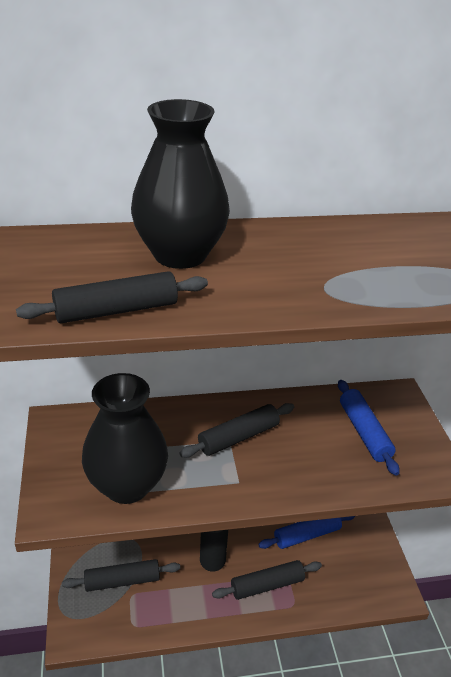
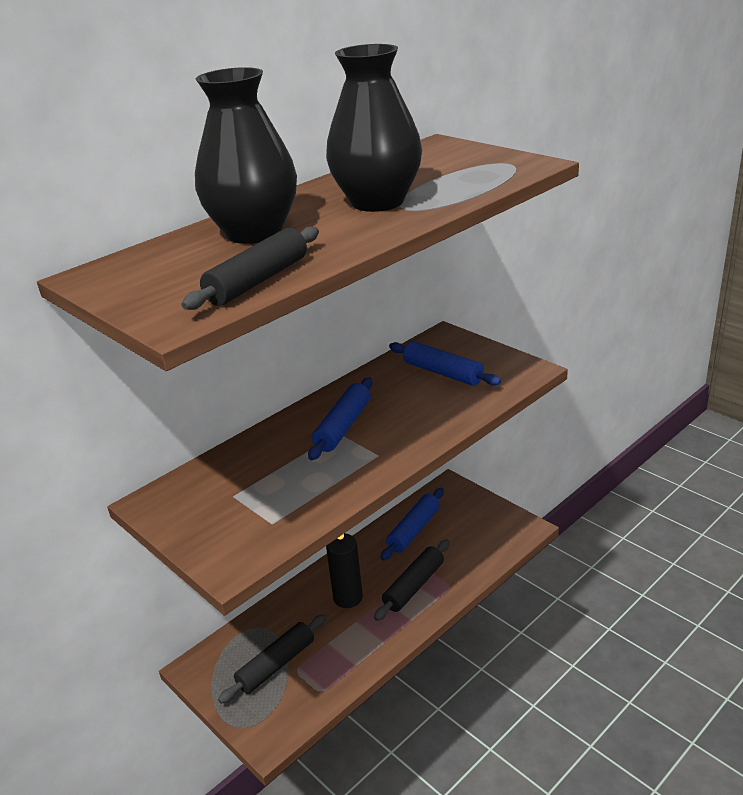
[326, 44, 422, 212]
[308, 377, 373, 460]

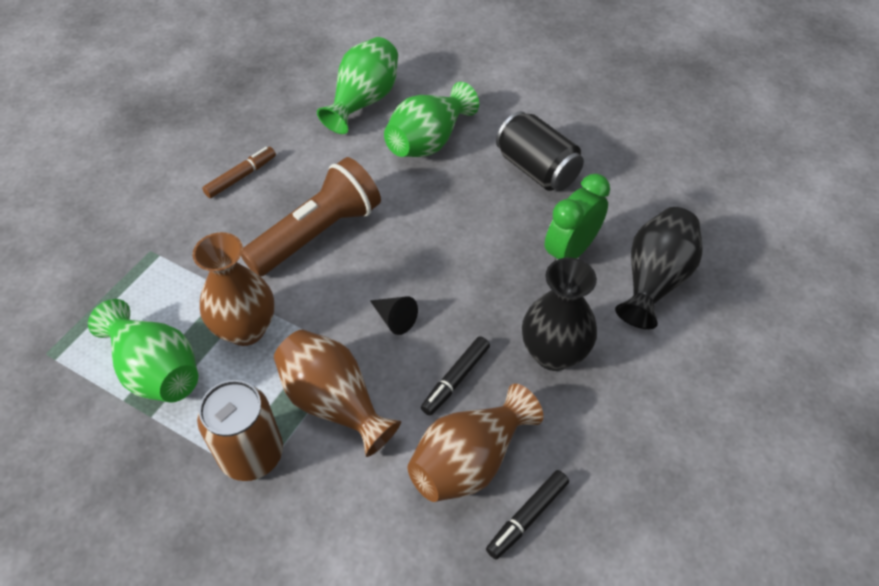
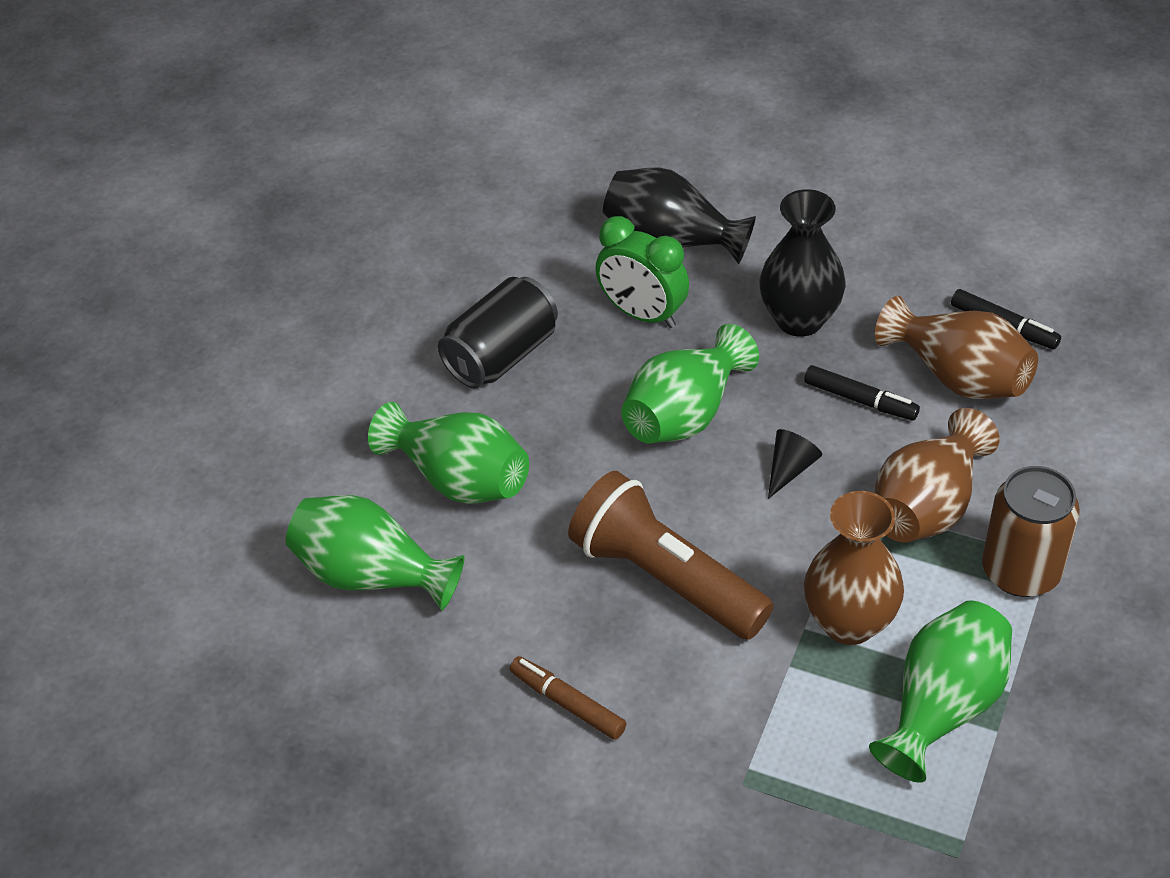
[621, 324, 759, 444]

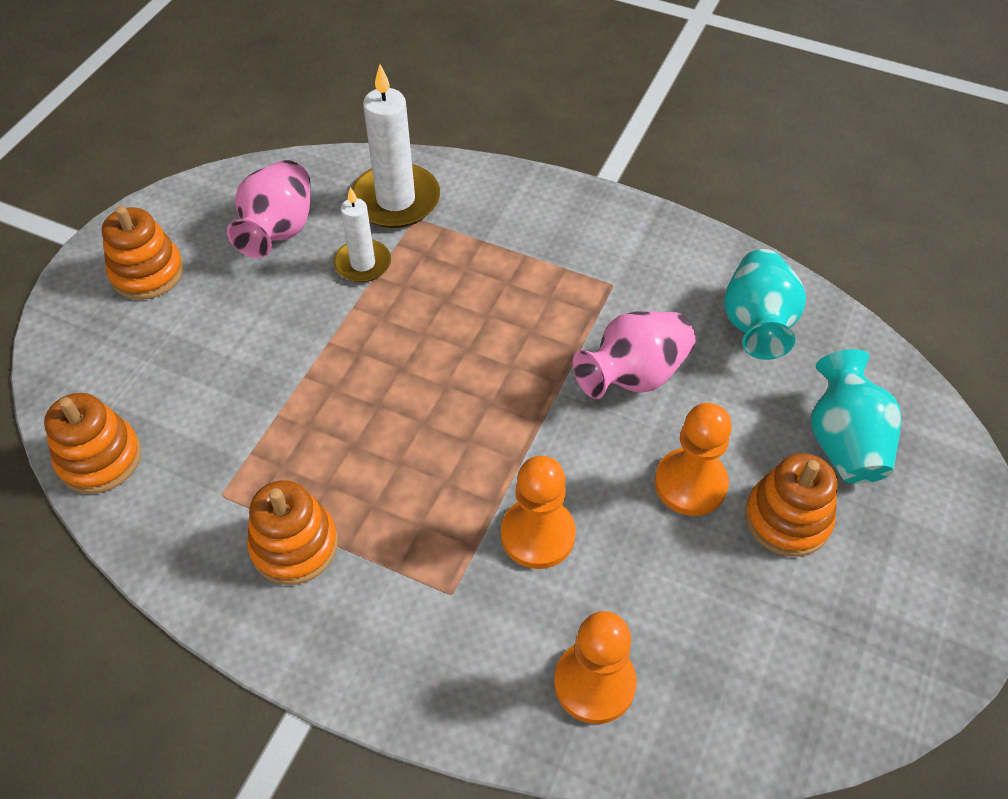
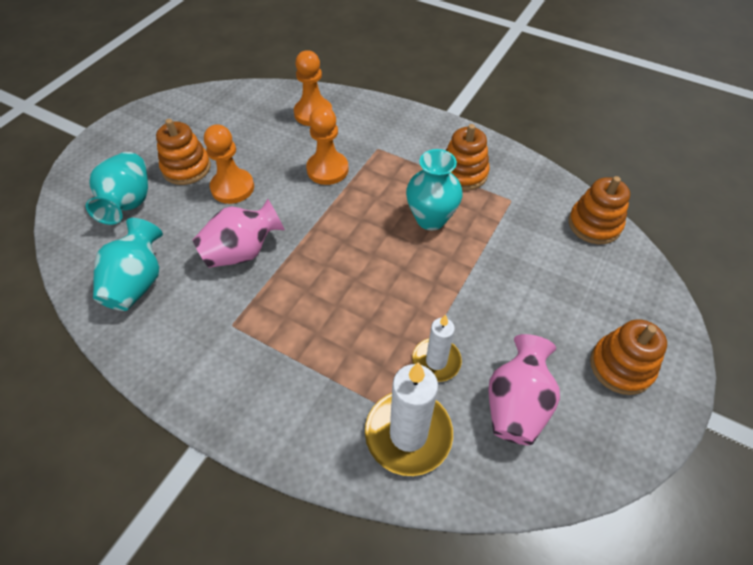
[406, 149, 463, 230]

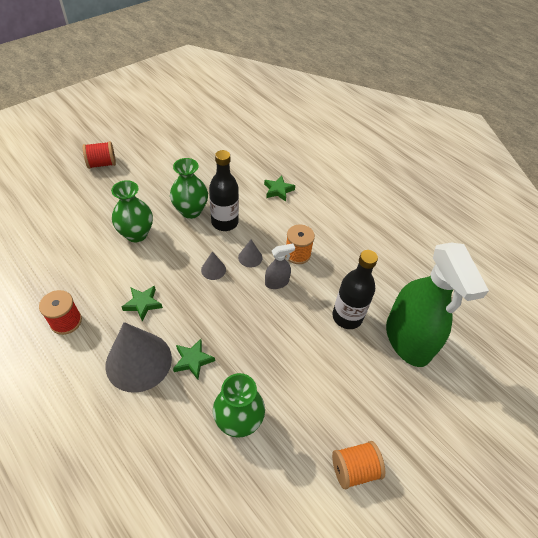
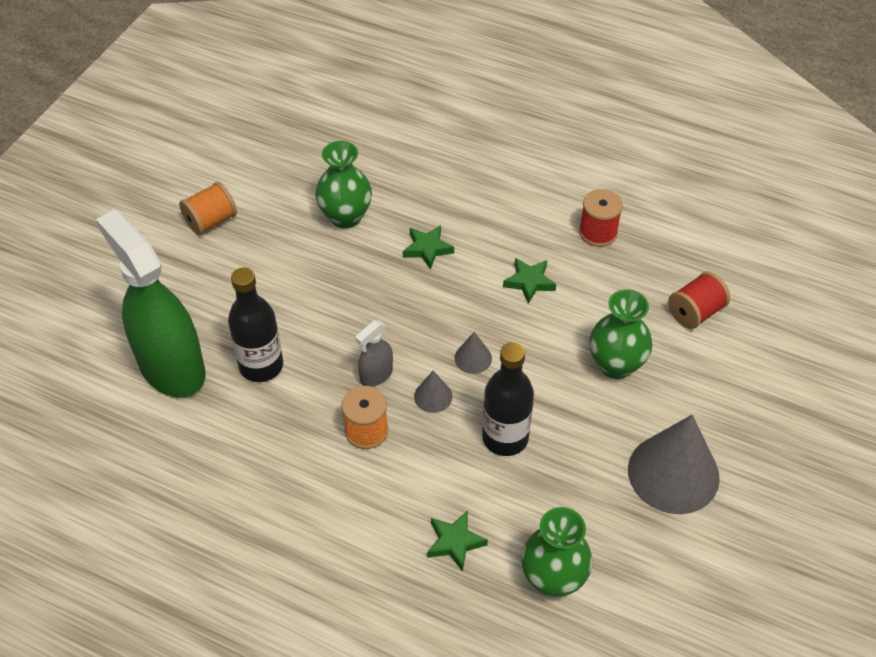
[668, 272, 730, 329]
[521, 507, 593, 597]
[628, 415, 720, 514]

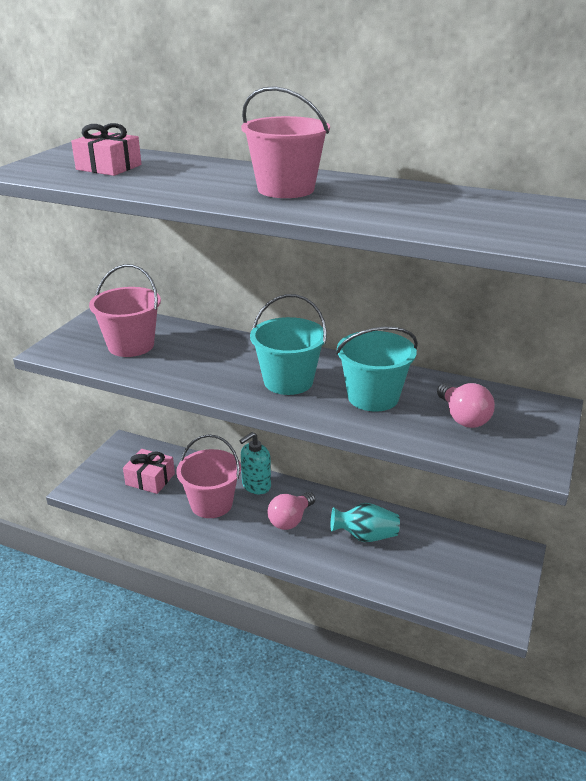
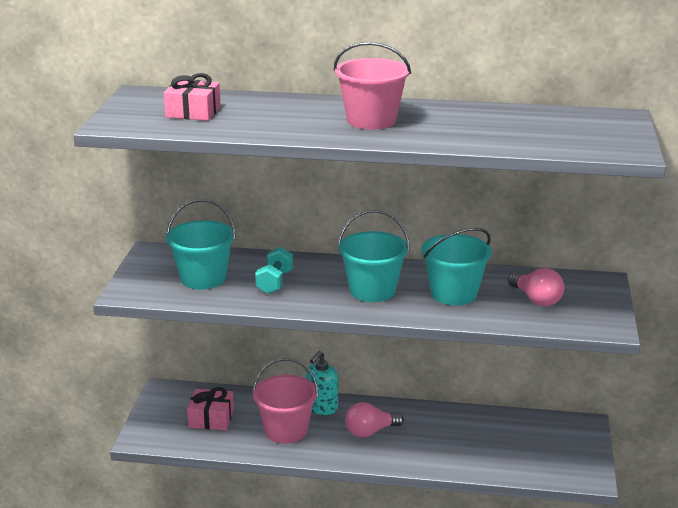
[166, 199, 236, 289]
[345, 402, 404, 437]
[331, 503, 400, 542] (first image)
[255, 247, 293, 294]

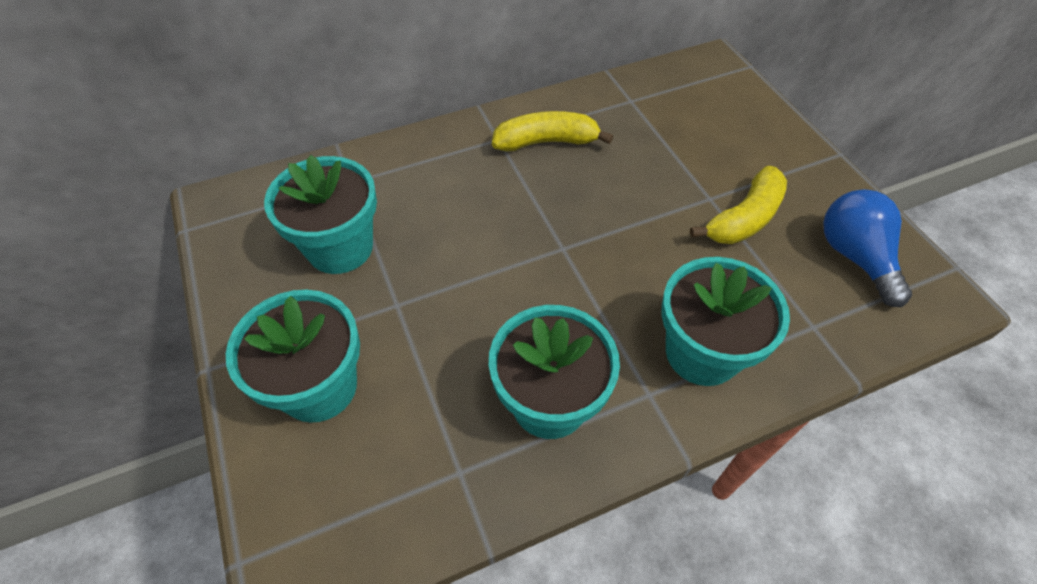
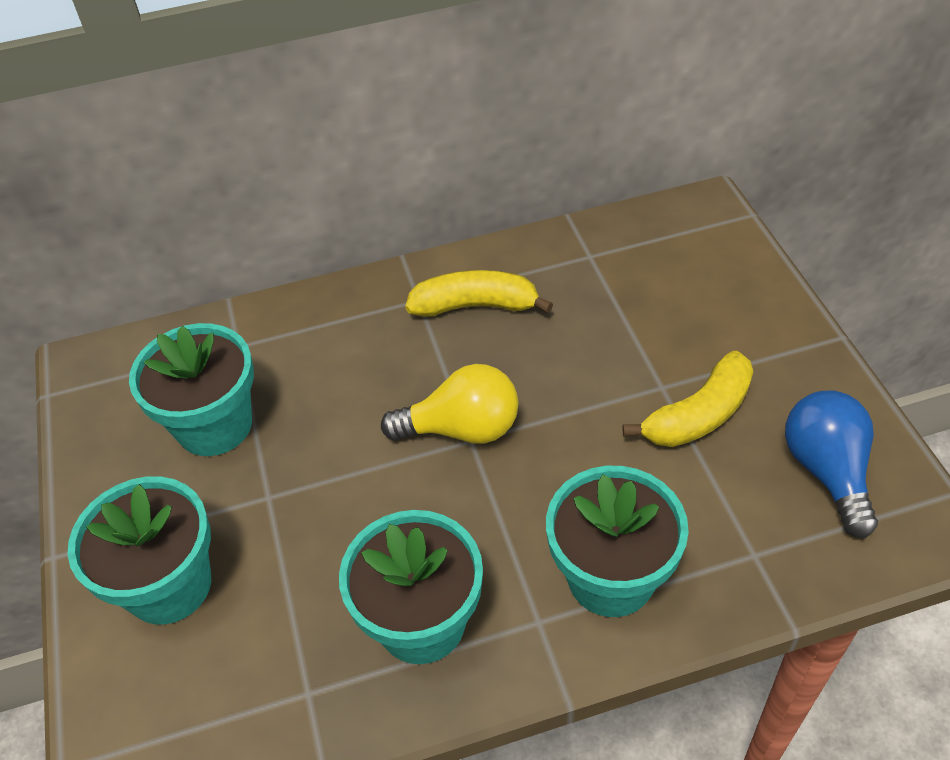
[381, 364, 518, 444]

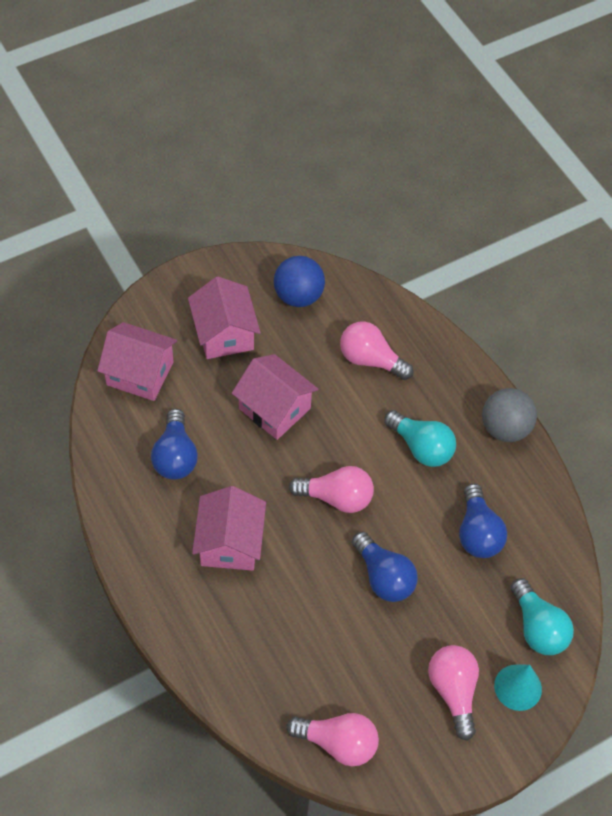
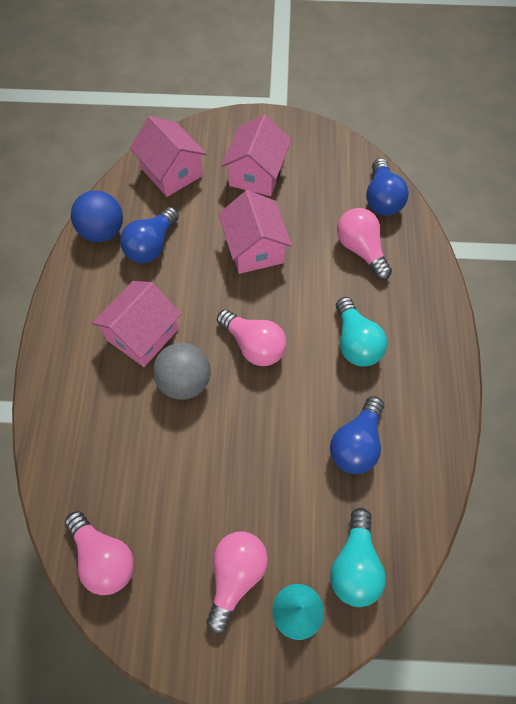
[71, 190, 123, 242]
[153, 343, 211, 400]
[366, 158, 409, 216]

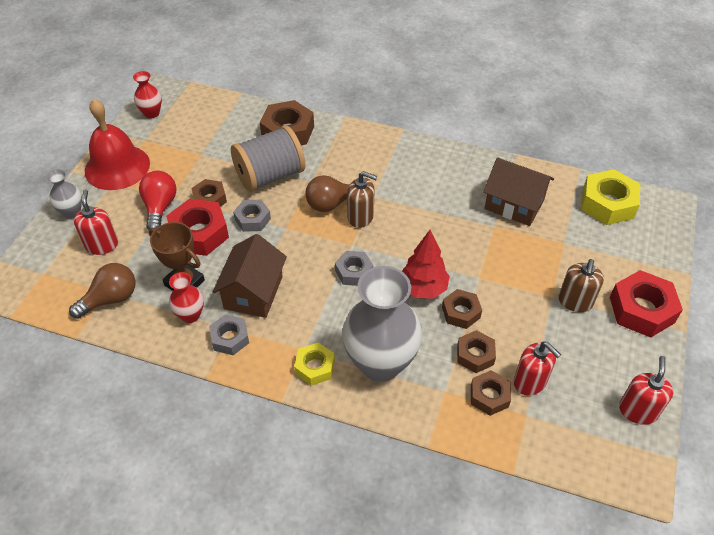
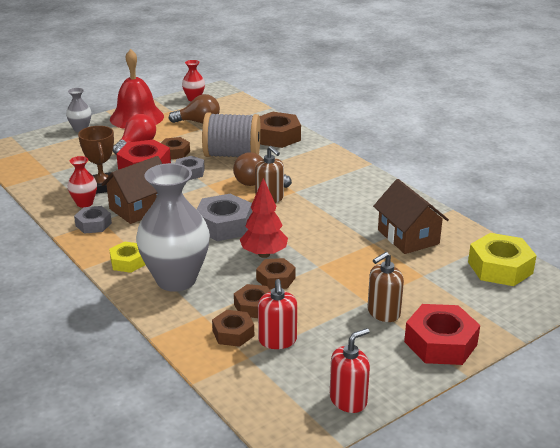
[74, 189, 118, 255] (first image)
[196, 194, 252, 241]
[168, 94, 220, 124]

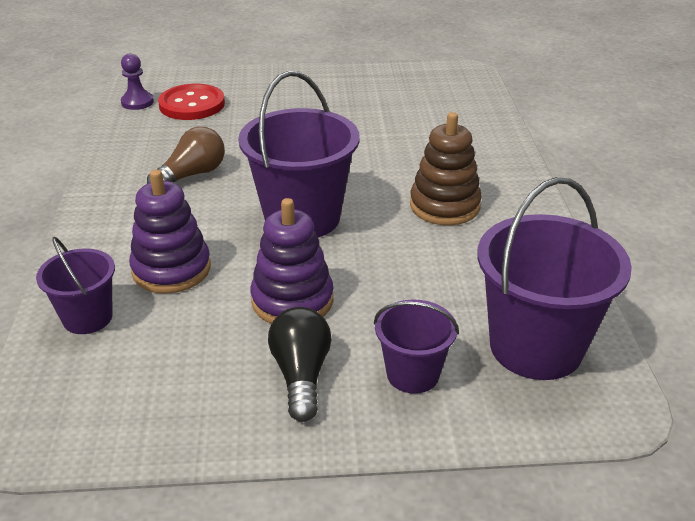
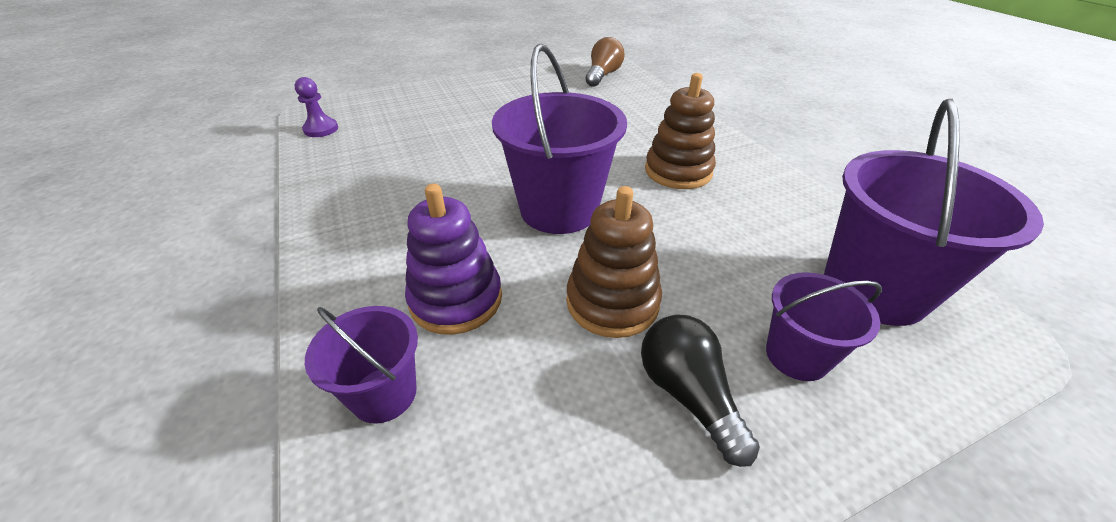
[158, 84, 225, 120] (first image)
[586, 37, 624, 87]
[566, 186, 662, 338]

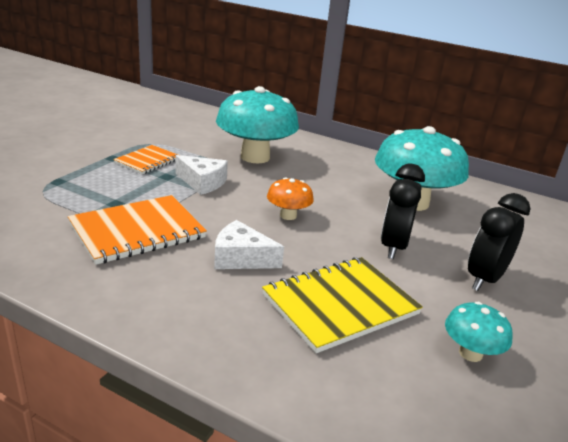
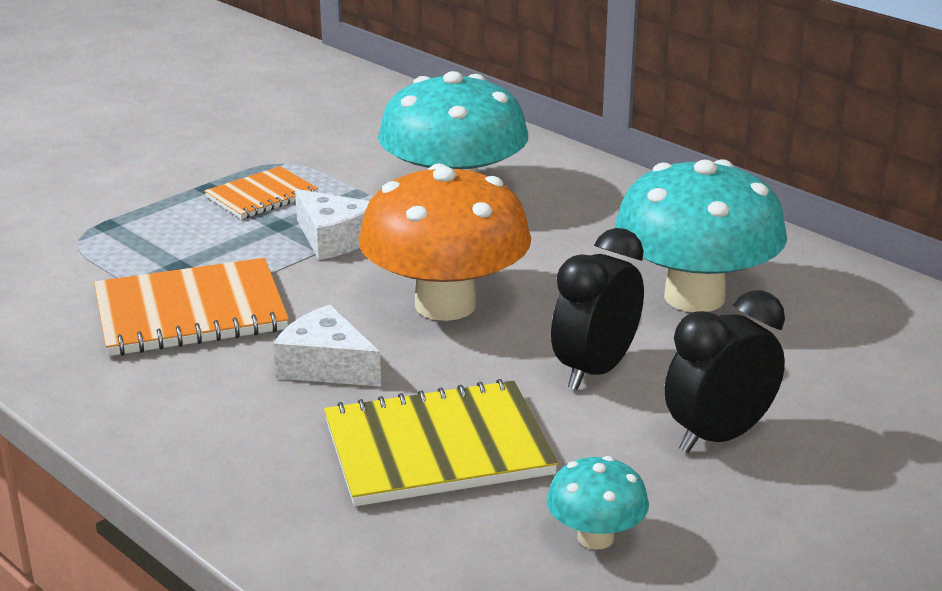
[359, 164, 531, 321]

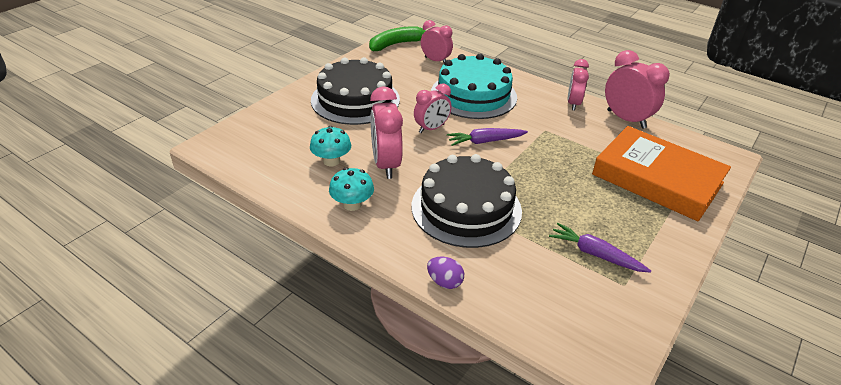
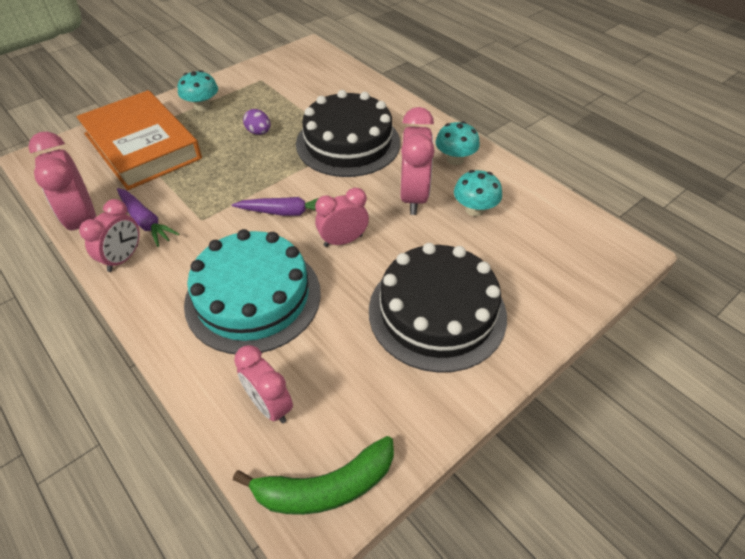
[117, 188, 179, 247]
[243, 109, 271, 135]
[178, 70, 218, 111]

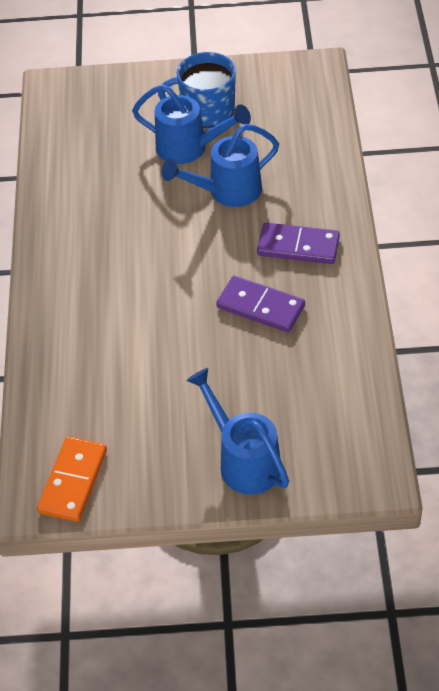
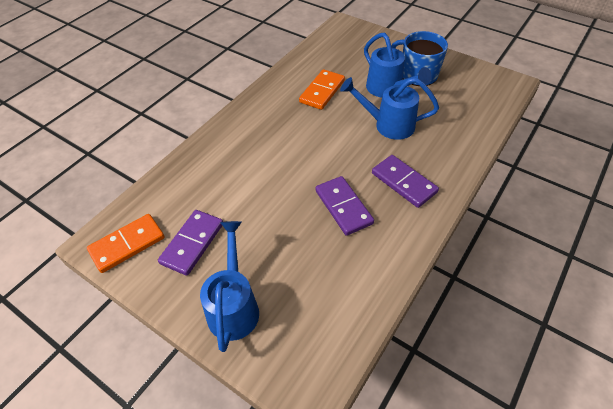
[299, 69, 345, 110]
[158, 210, 223, 276]

